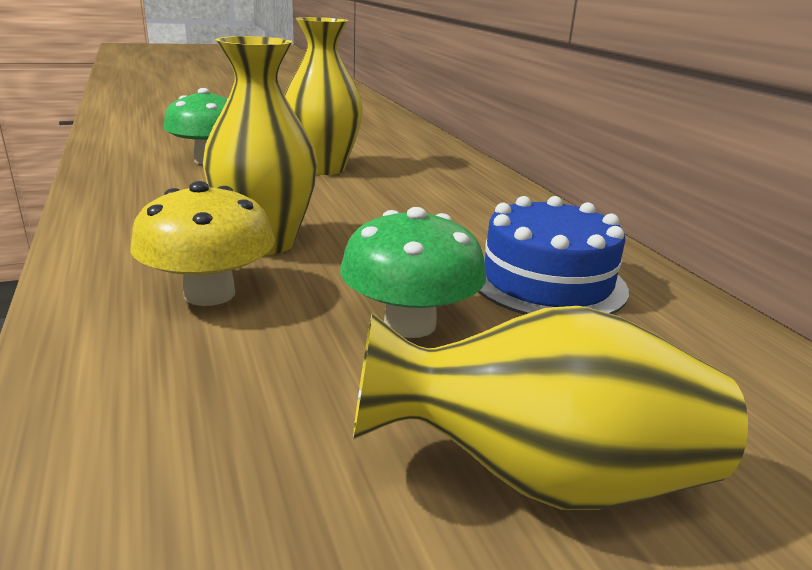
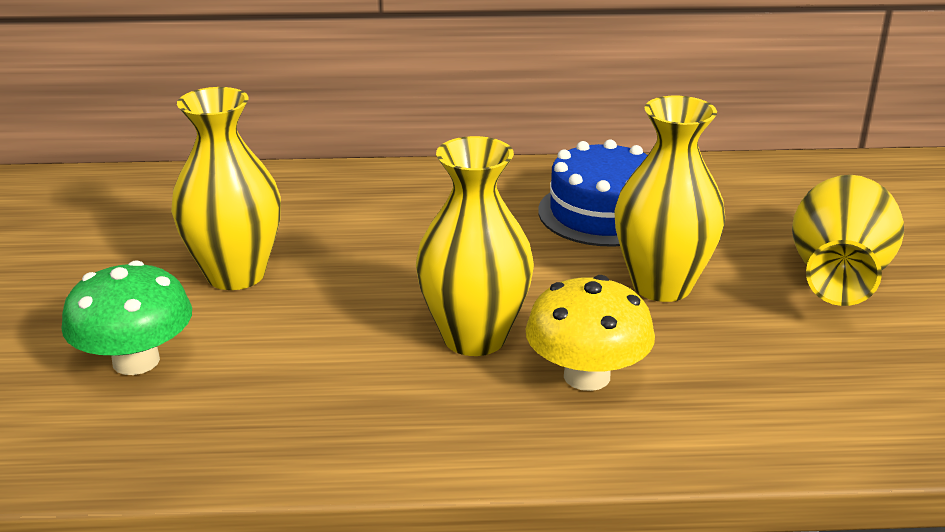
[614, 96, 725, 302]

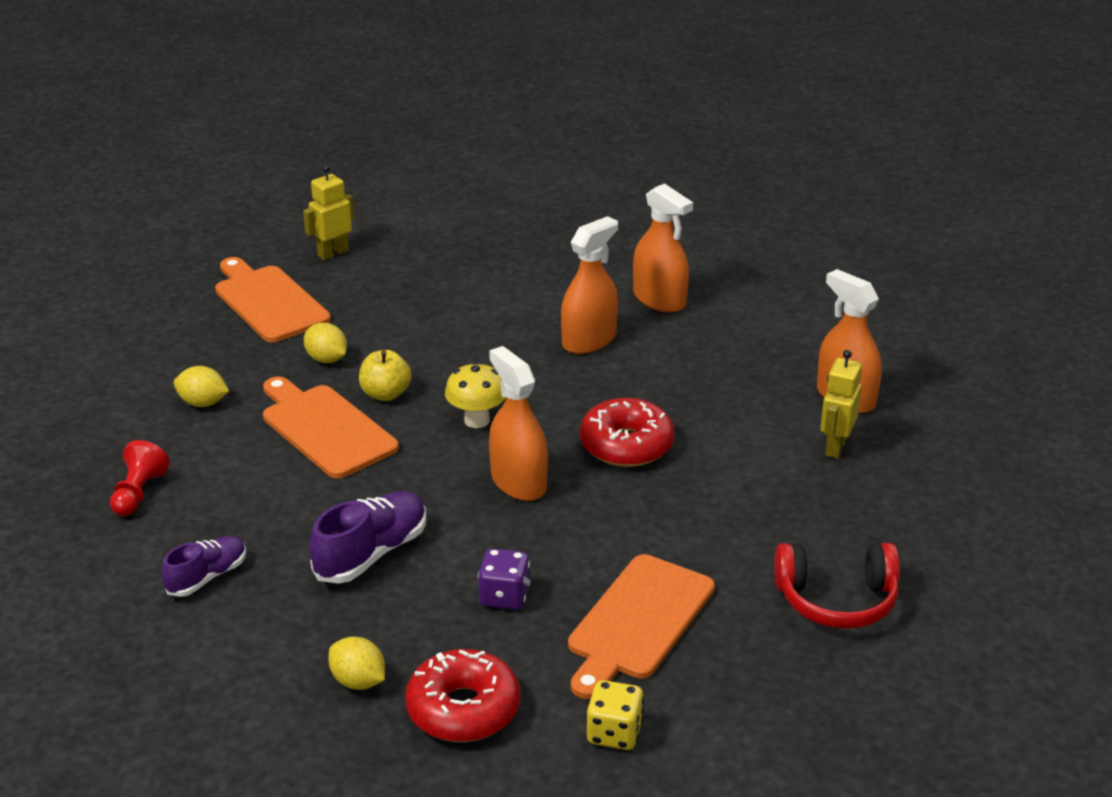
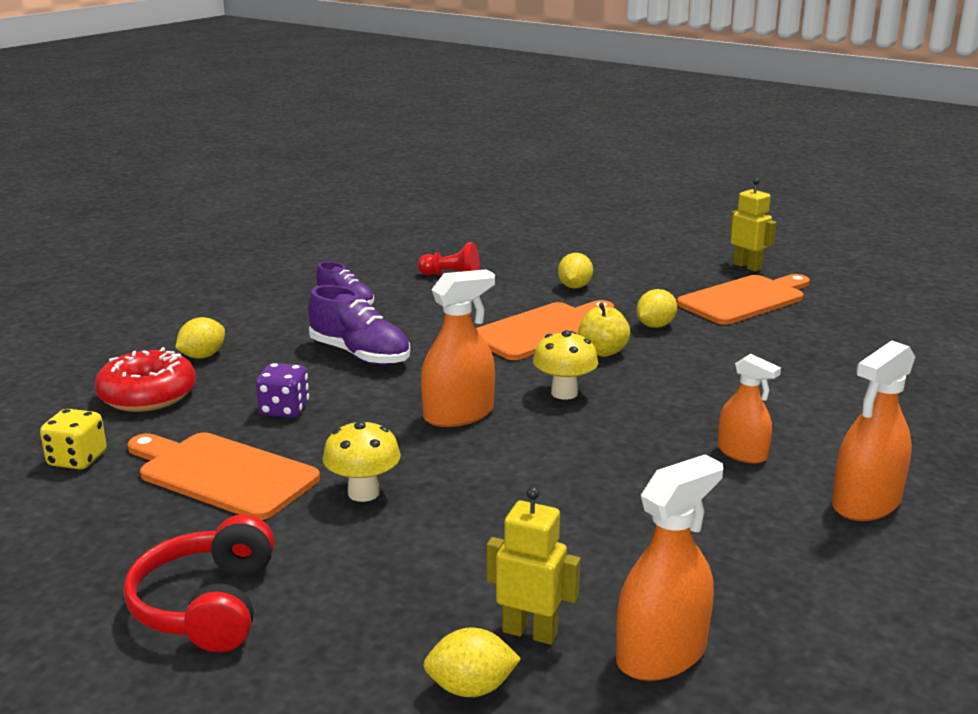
[730, 178, 777, 271]
[718, 354, 781, 463]
[580, 398, 675, 467] (first image)
[323, 419, 401, 502]
[423, 628, 521, 697]

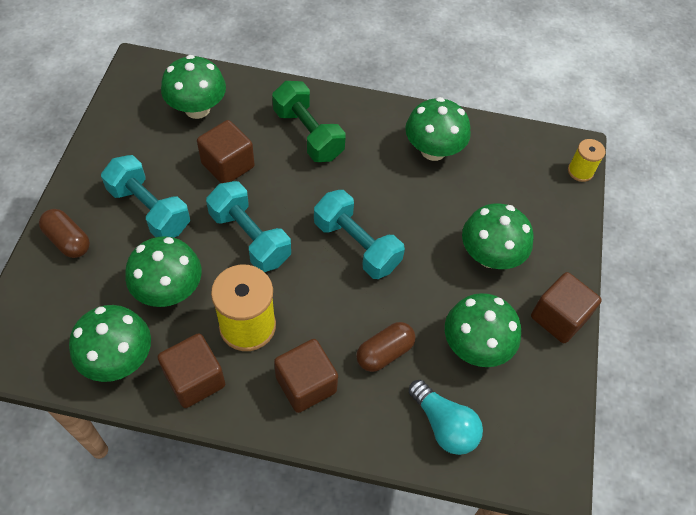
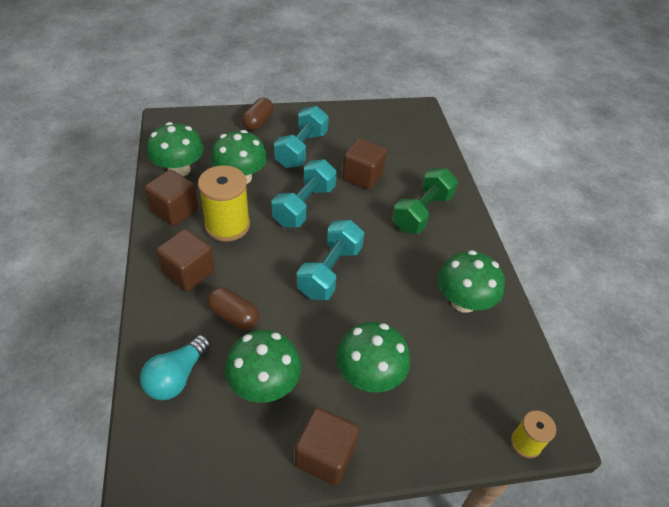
[161, 55, 226, 119] (first image)

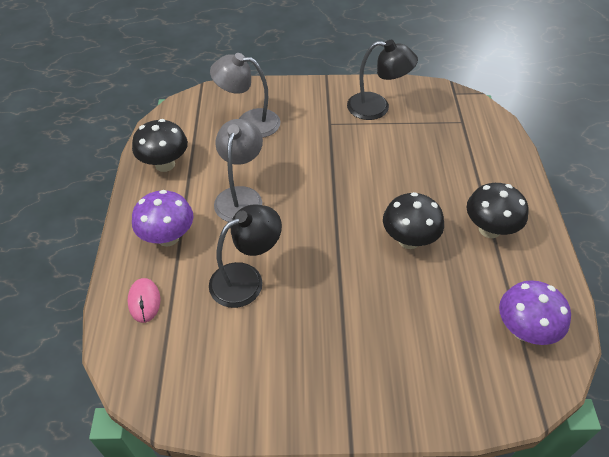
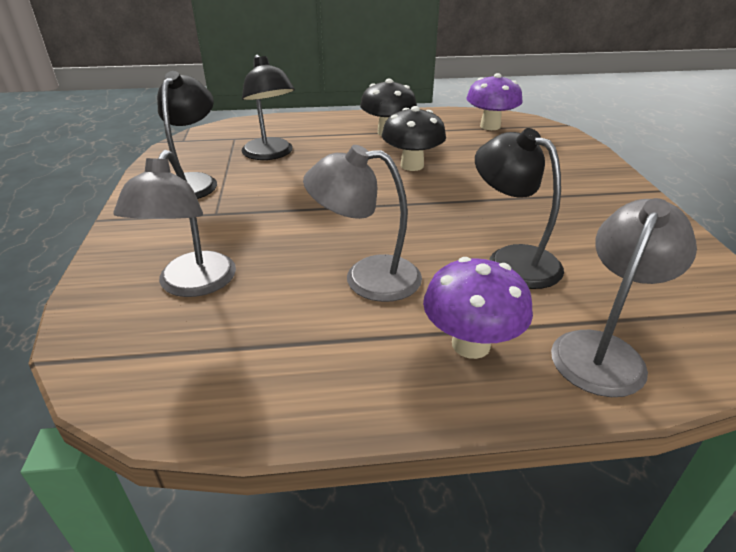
[132, 119, 188, 172] (first image)
[551, 198, 697, 397]
[241, 55, 295, 160]

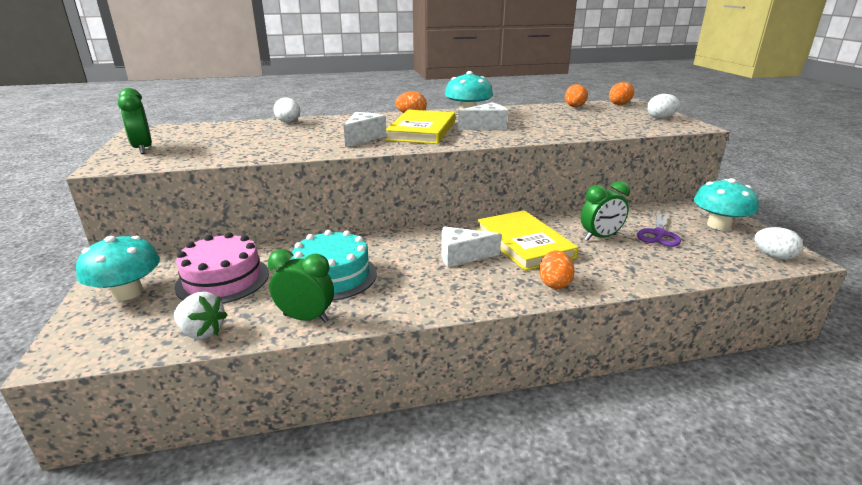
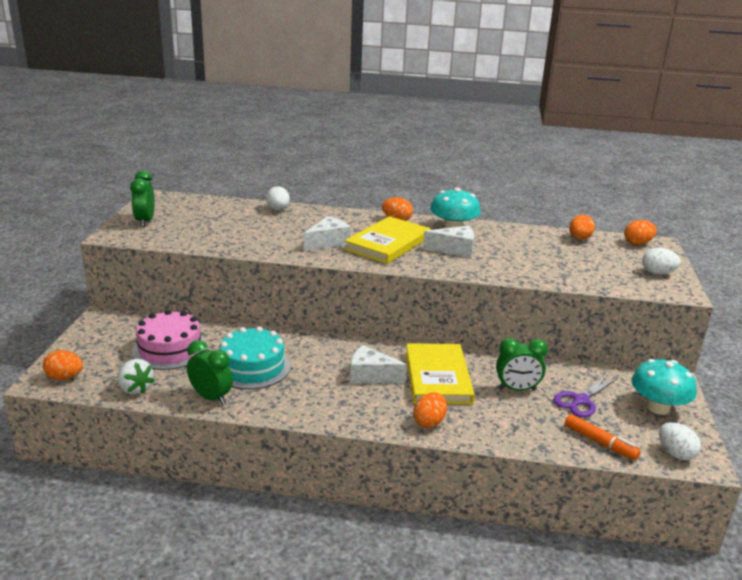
[76, 236, 160, 300] (first image)
[43, 350, 83, 380]
[565, 414, 641, 460]

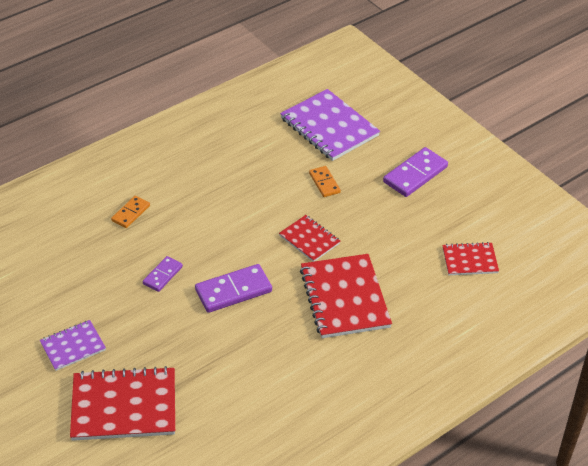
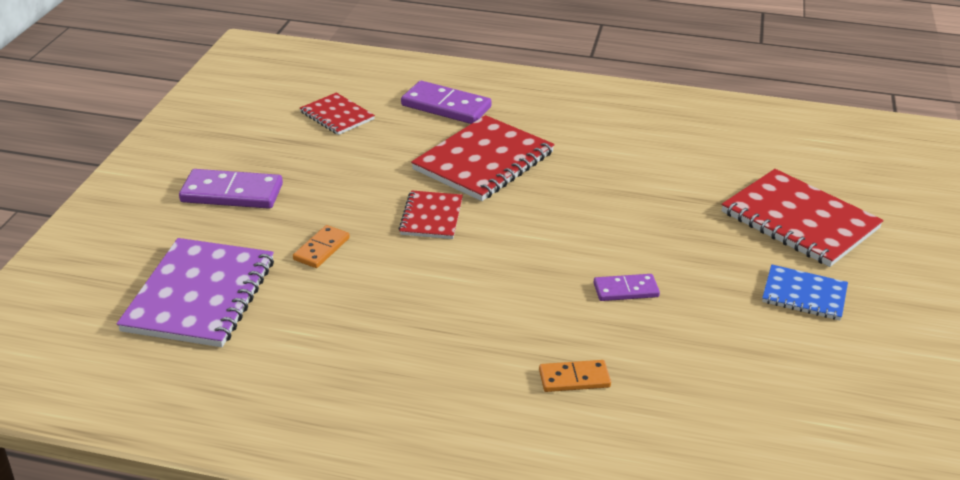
[401, 81, 492, 124]
[762, 264, 848, 321]

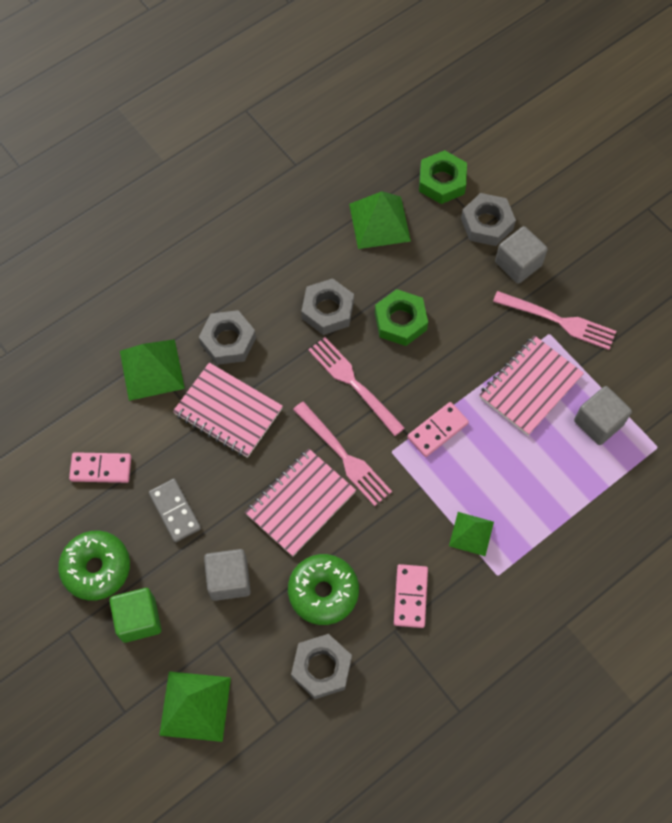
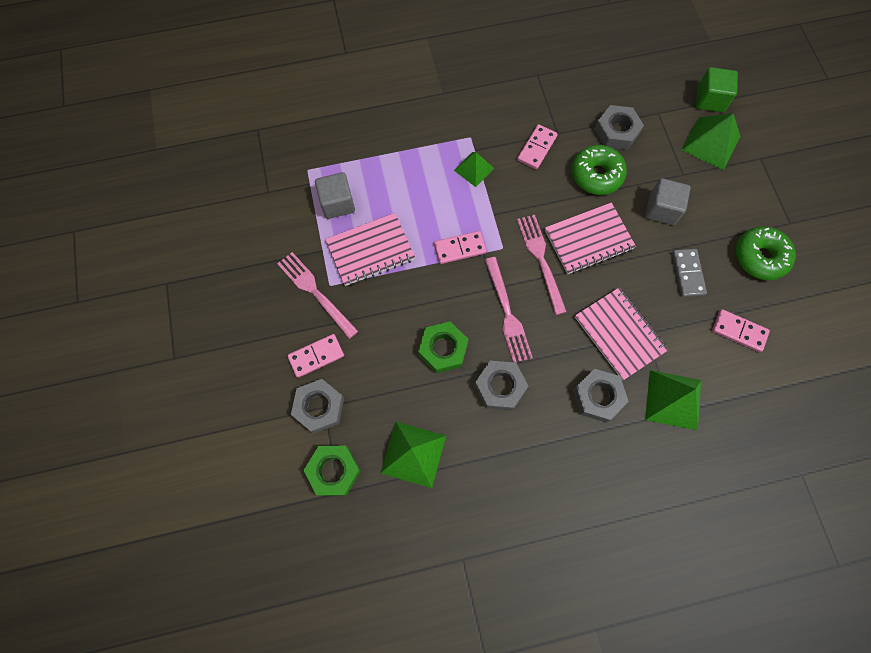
[287, 334, 344, 378]
[696, 67, 738, 112]

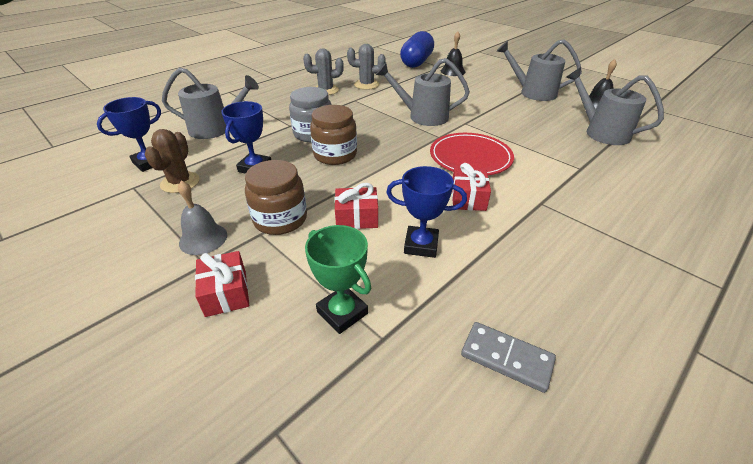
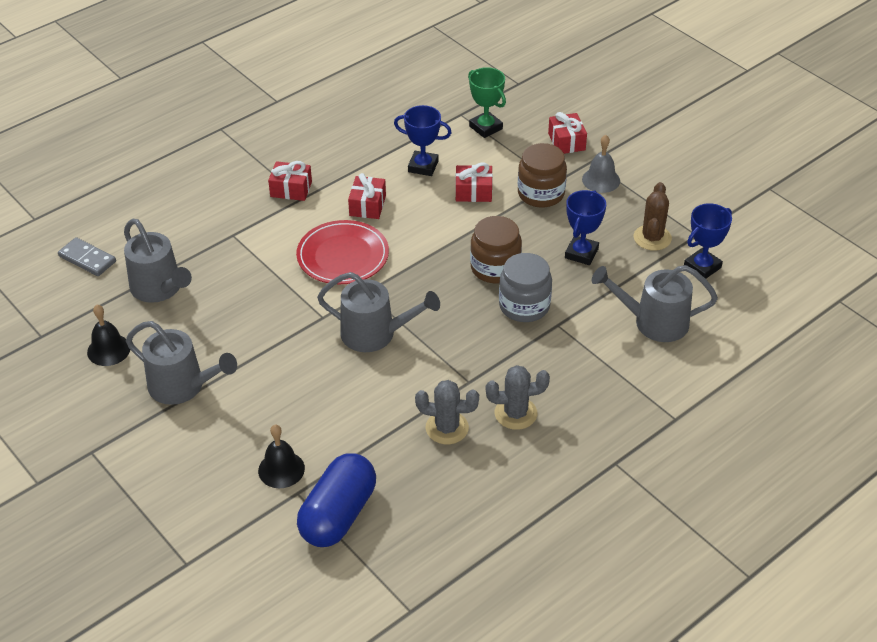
[58, 237, 116, 276]
[268, 161, 312, 201]

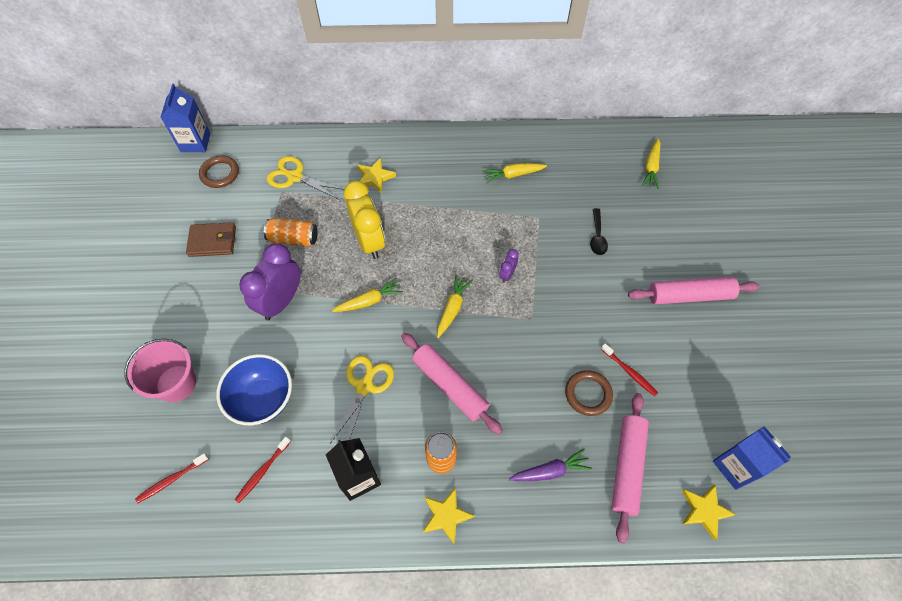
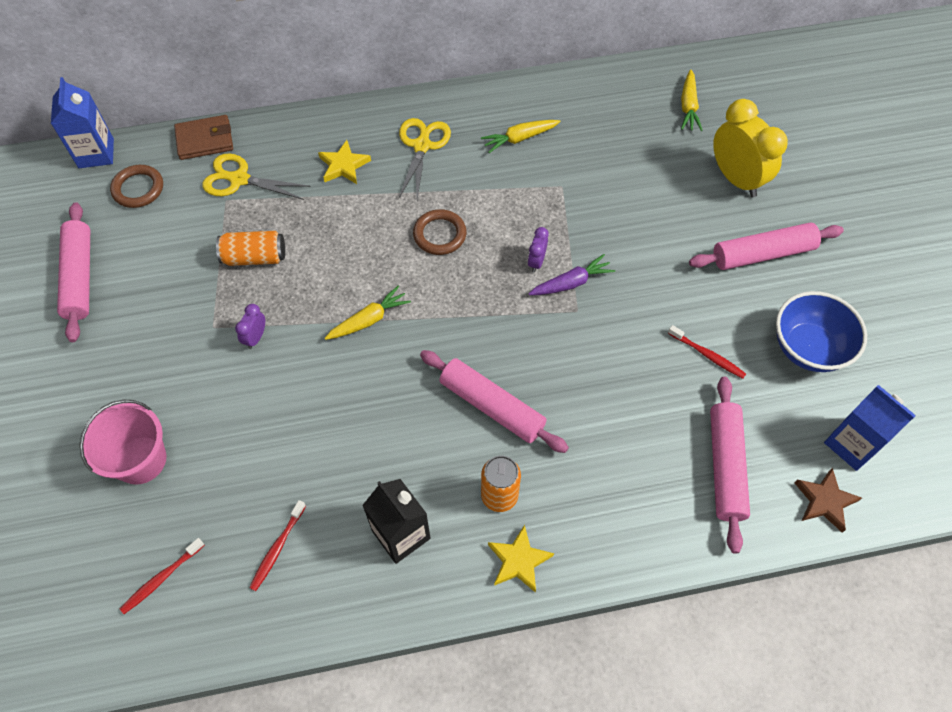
[713, 99, 788, 197]
[590, 208, 608, 255] (first image)
[174, 115, 233, 160]
[235, 304, 265, 349]
[437, 274, 473, 338] (first image)
[776, 291, 867, 372]
[399, 118, 451, 199]
[413, 209, 467, 255]
[528, 254, 615, 295]
[794, 468, 862, 533]
[57, 202, 90, 342]

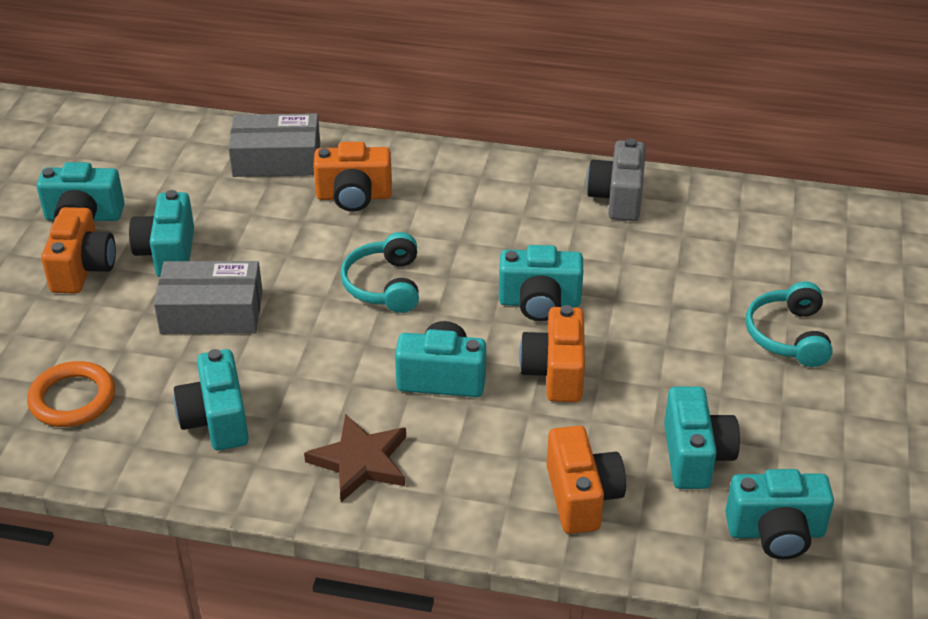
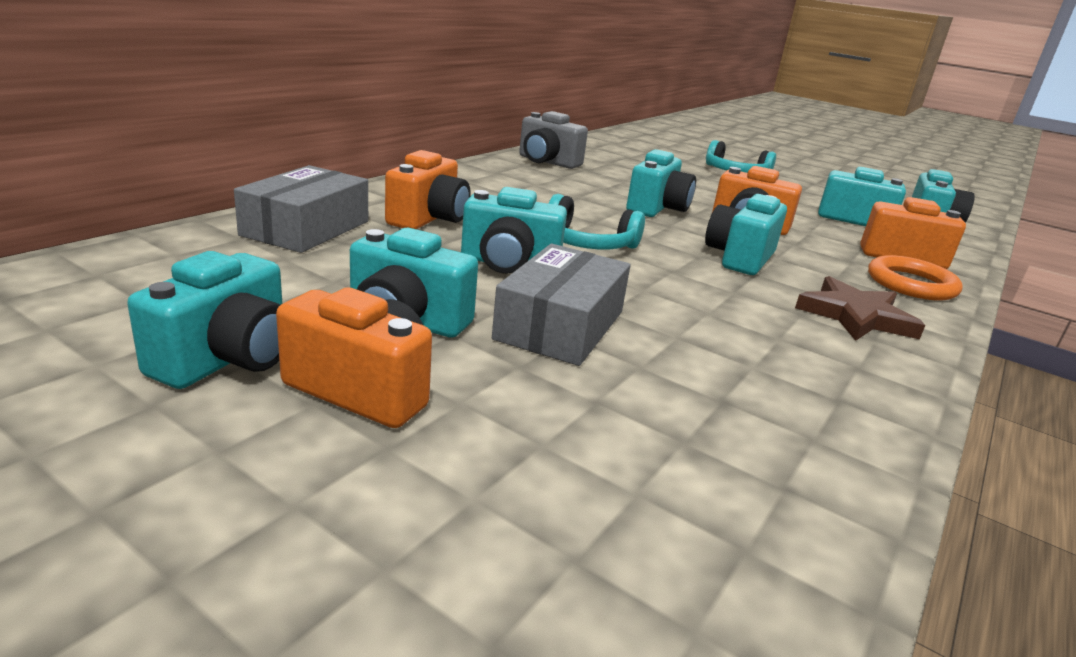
[461, 187, 567, 274]
[868, 255, 963, 301]

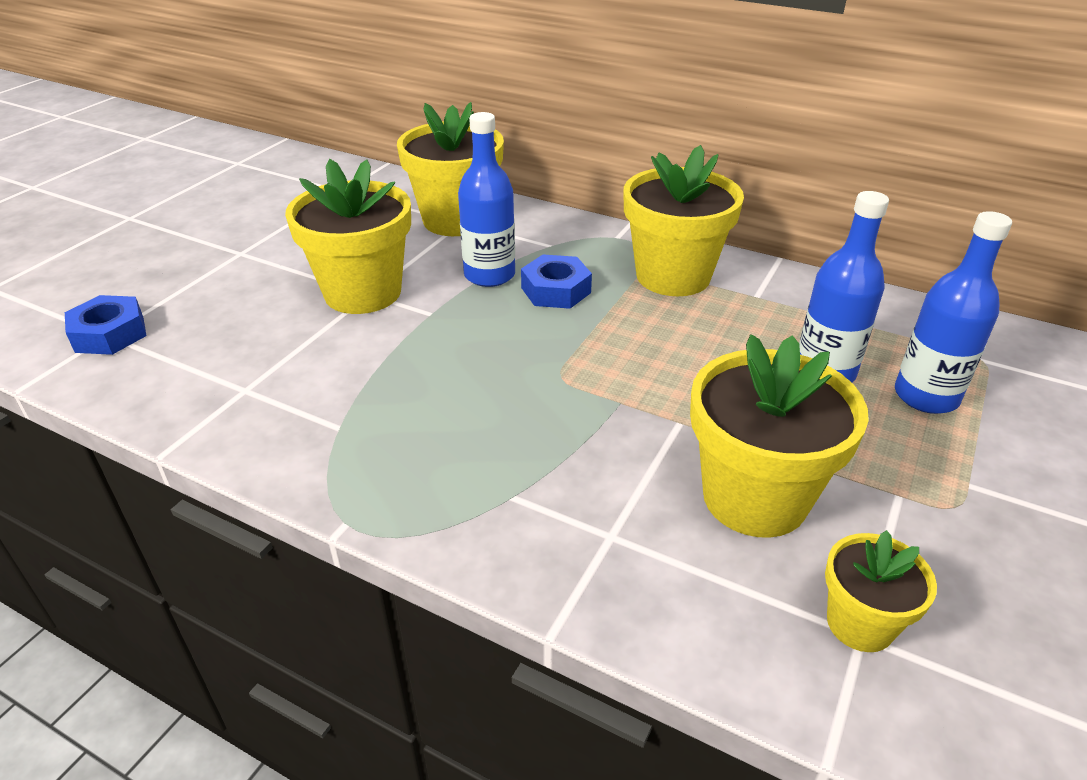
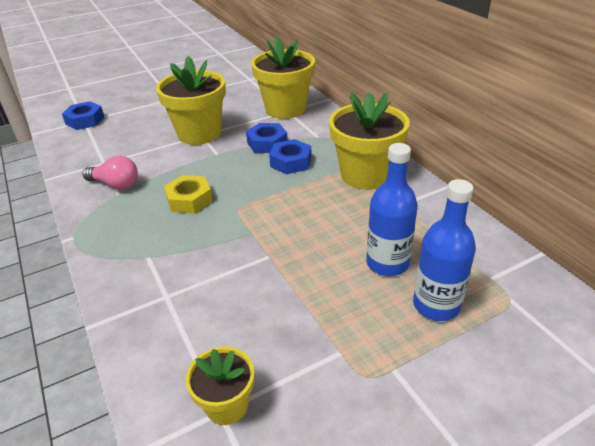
[246, 123, 288, 153]
[690, 334, 869, 538] (first image)
[82, 156, 138, 190]
[164, 175, 213, 214]

